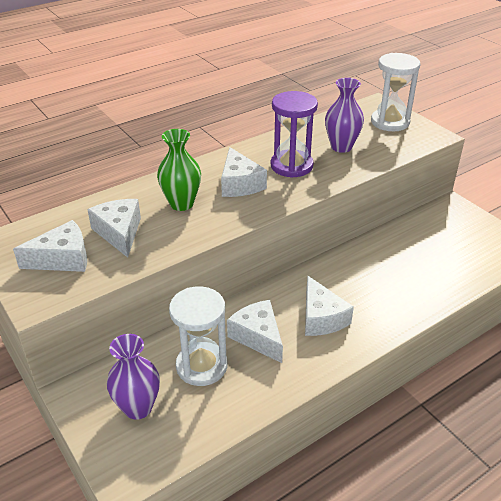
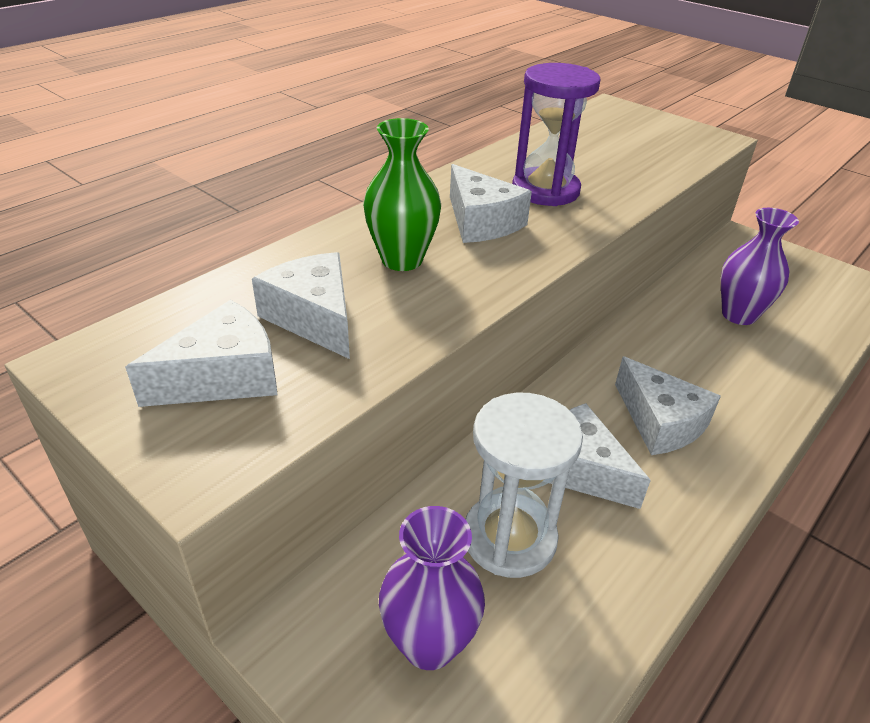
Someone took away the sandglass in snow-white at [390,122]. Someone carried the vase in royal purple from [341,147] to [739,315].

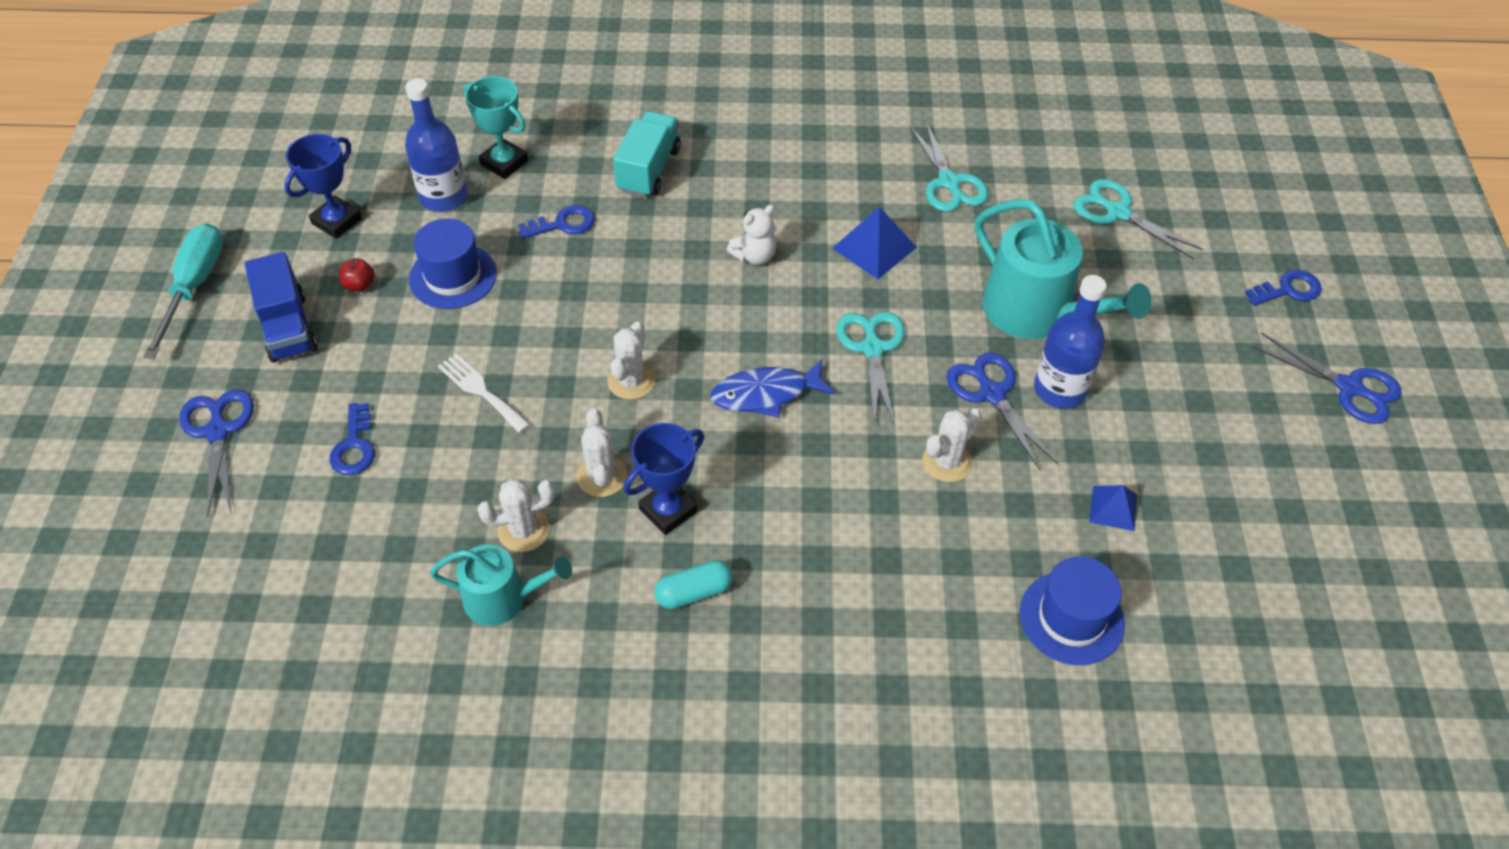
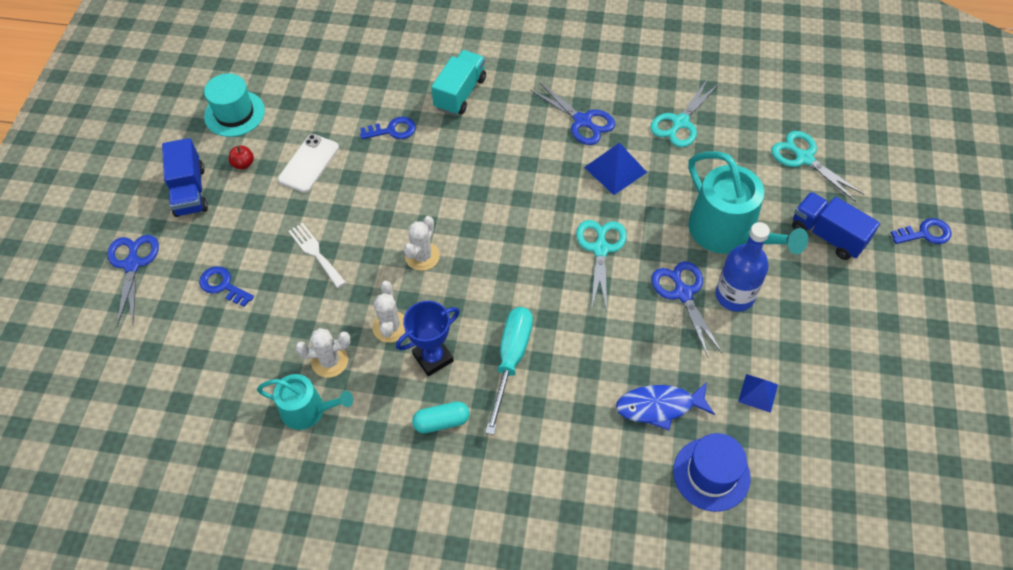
Someone took away the trophy in teal at [504,163]. Someone took away the drink bottle in cobalt at [443,197]. Someone rotated the shears in teal at [949,182] by 45 degrees clockwise. Someone swapped the trophy in cobalt at [337,221] for the top hat in teal at [234,113]. Someone took away the teddy in snow-white at [754,256]. Someone swapped the top hat in cobalt at [453,276] for the phone in snow-white at [309,163]. Someone carried the hand screwdriver in teal from [194,286] to [511,360]. Someone carried the shears in cobalt from [1349,387] to [582,121]. Someone carried the toy fish in cobalt from [766,394] to [659,407]. Someone rotated the key in cobalt at [354,446] by 120 degrees clockwise. Someone took away the saguaro cactus in snow-white at [947,462]. Someone put down the truck in cobalt at [827,235].

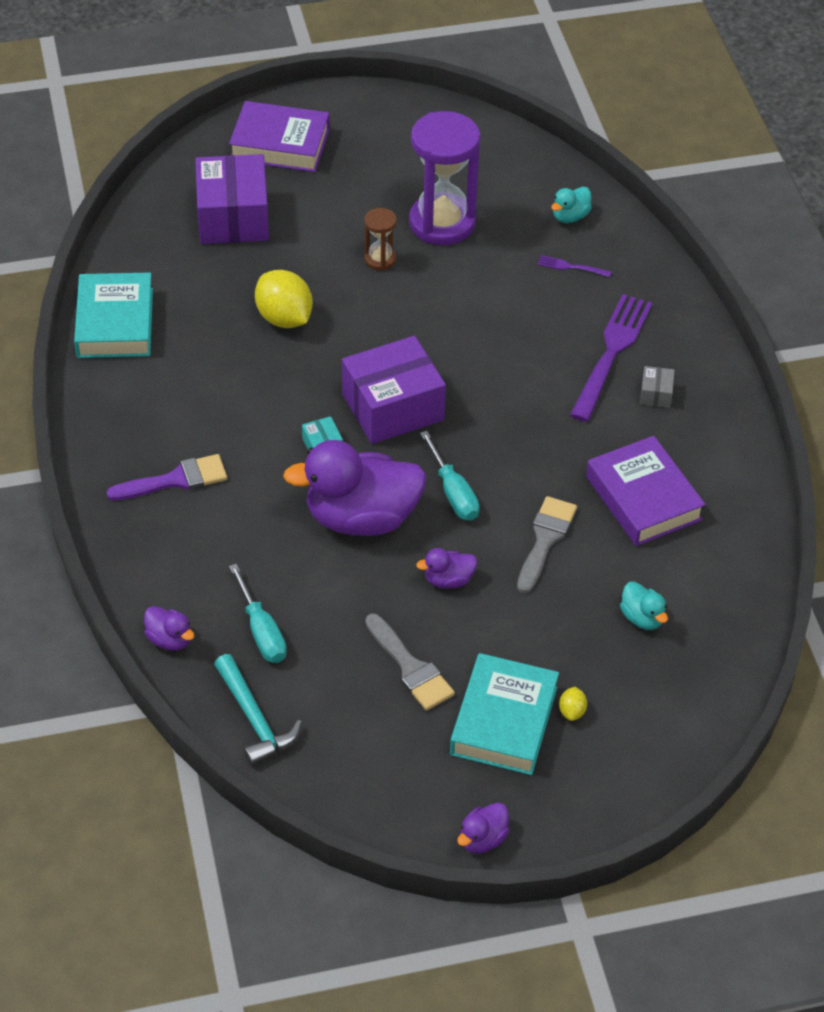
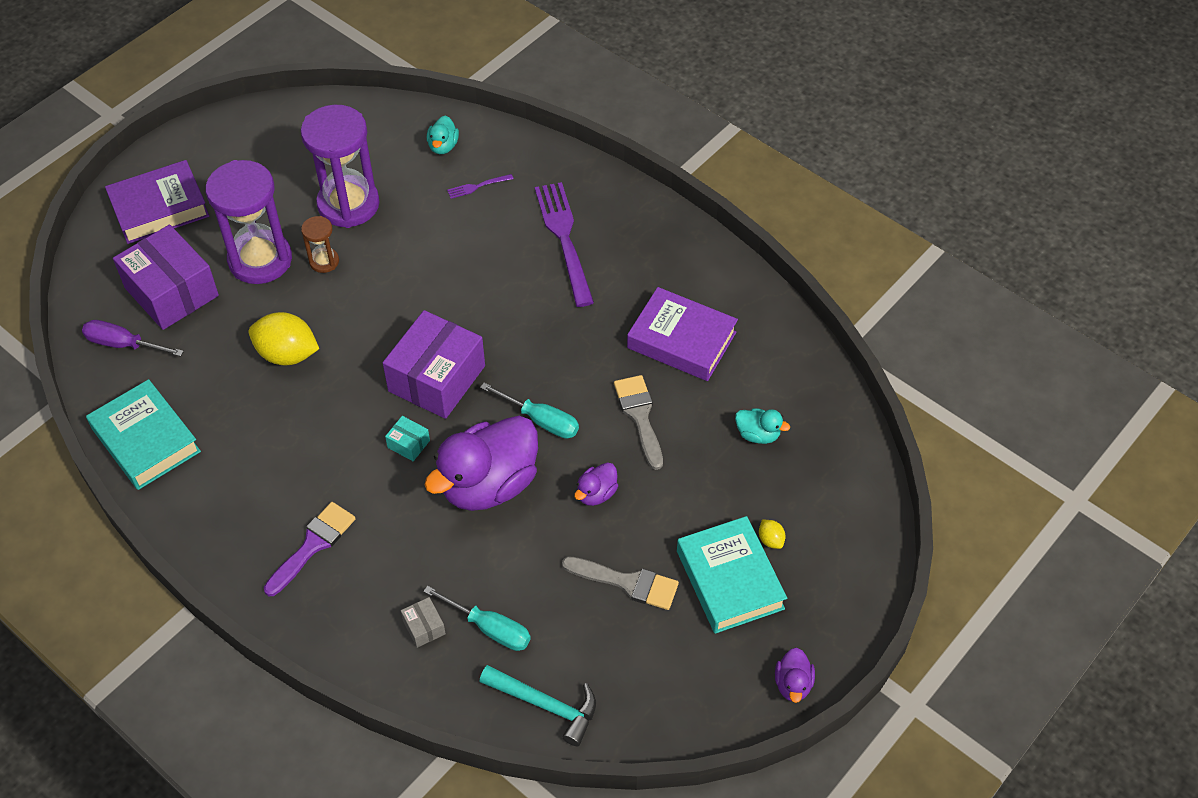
Someone carried the box in ash-grey from [656,394] to [424,627]. Someone took away the rubber duck in royal purple at [170,639]. Someone put down the sandglass in royal purple at [260,260]. Someone put down the hand screwdriver in royal purple at [122,344].

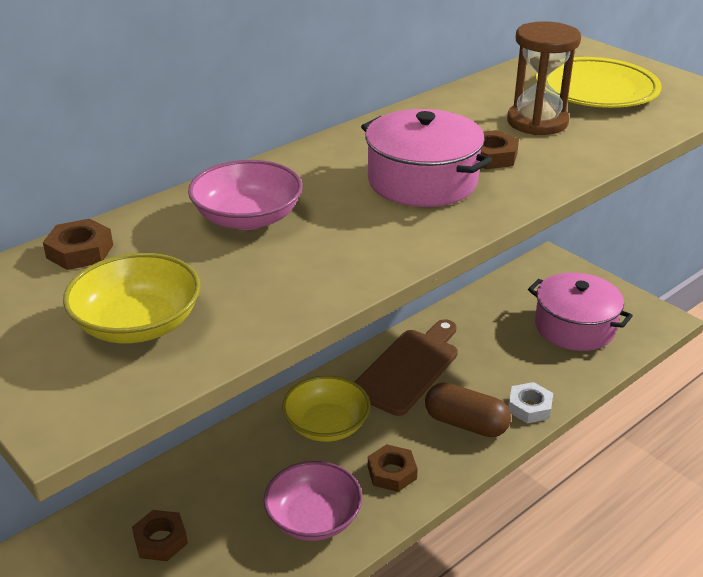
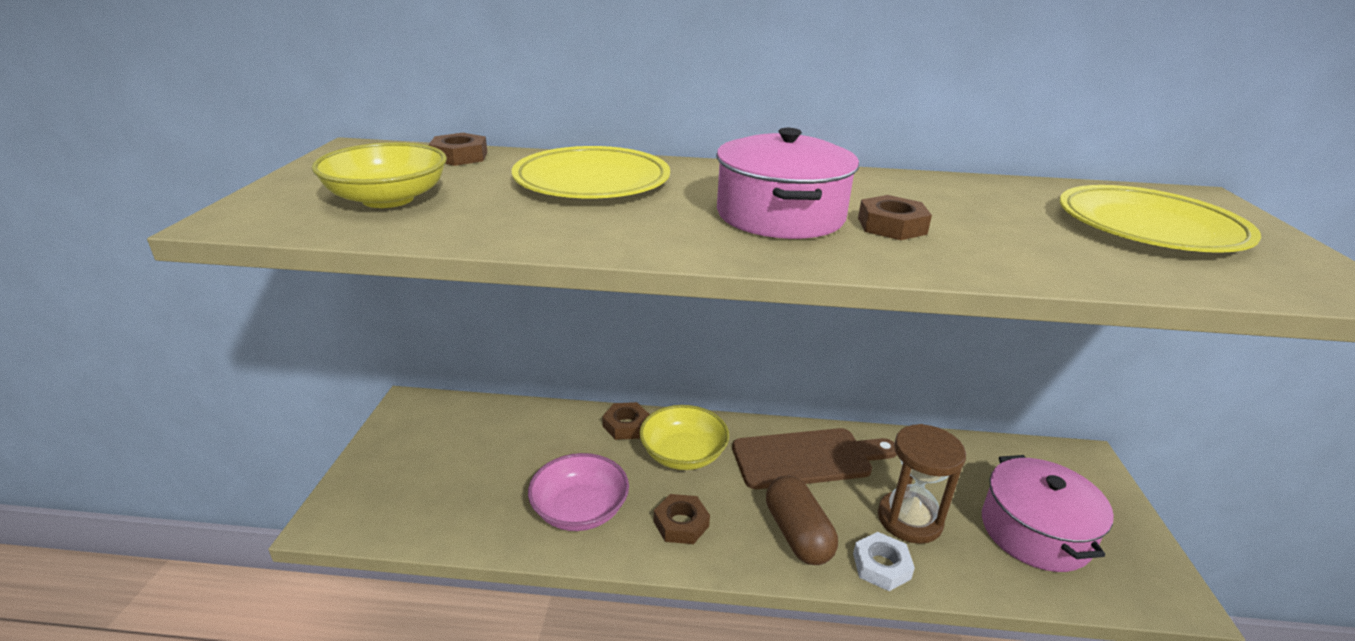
Someone carried the sandglass in brown from [537,122] to [909,519]. Someone swapped the deep dish in rosy at [247,218] for the dinner plate in bright yellow at [592,181]. Someone carried the nut in brown from [160,540] to [626,425].

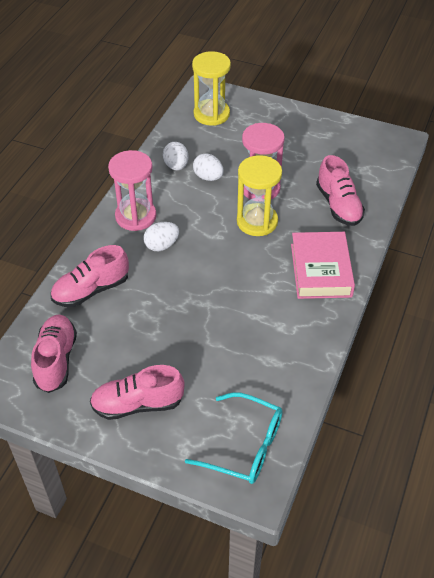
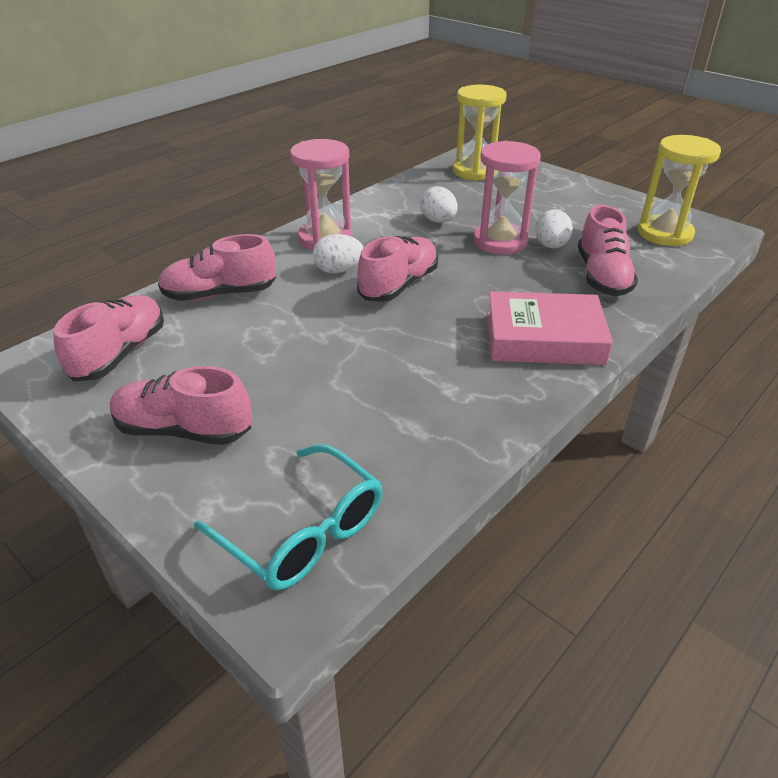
Someone carried the egg in snow-white from [176,166] to [551,246]. Someone carried the sandglass in bright yellow from [257,221] to [664,233]. Someone rotated the hardback in rosy at [321,270] by 75 degrees clockwise. Someone put down the shoe in rosy at [398,285].

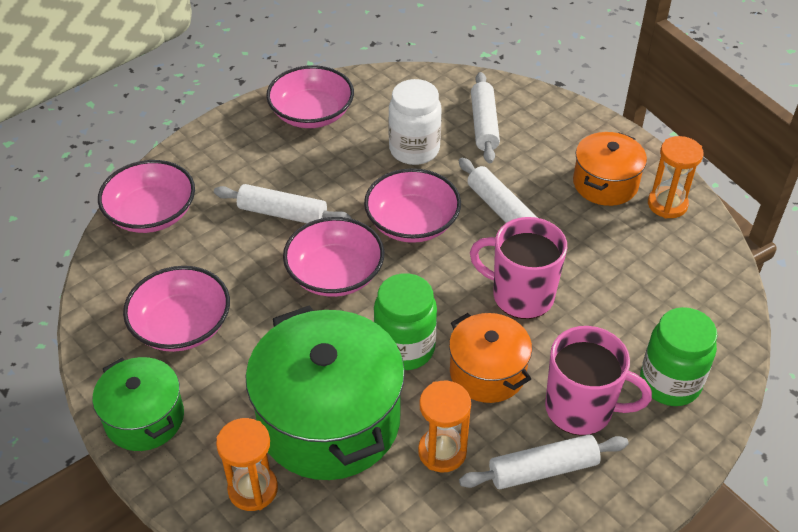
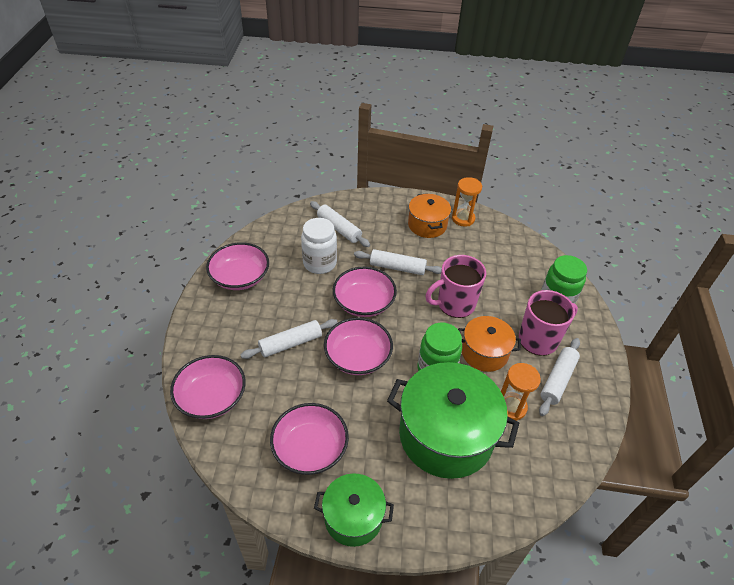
Someone took away the sandglass in orange at [253,489].

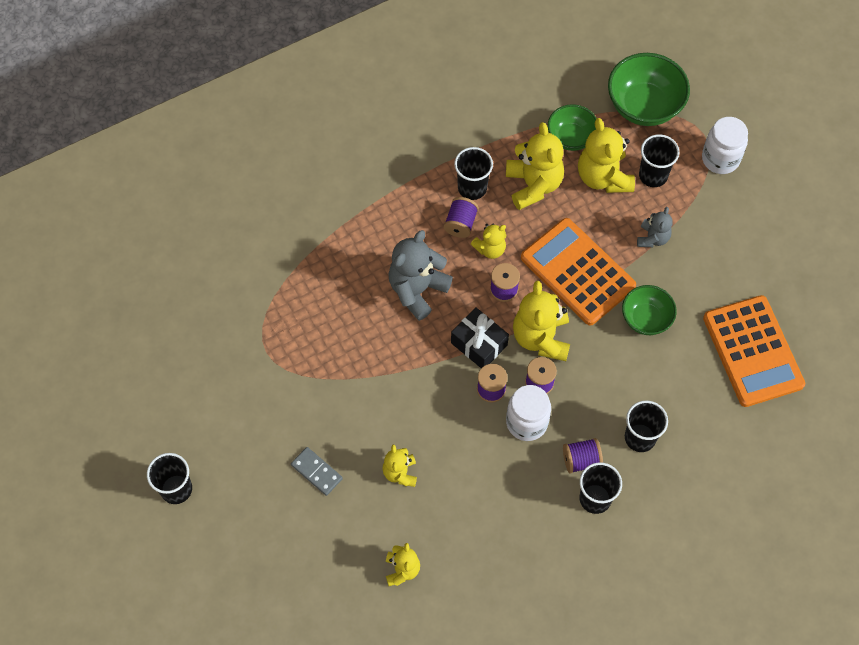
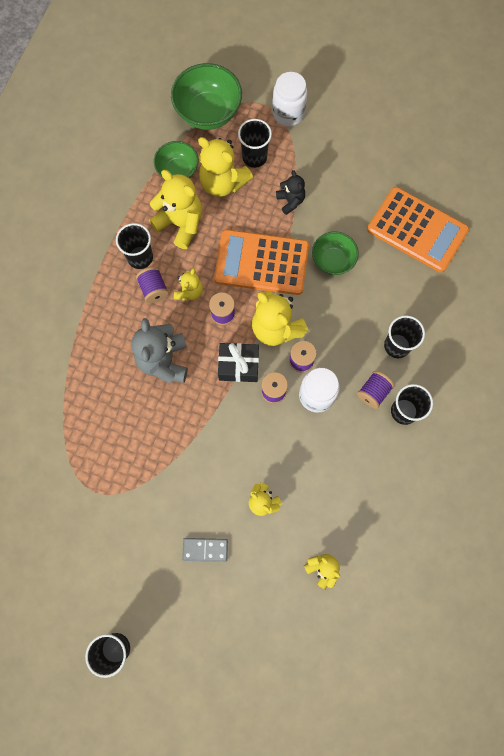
Someone repainted the teddy in ash-grey at [652,238], which became the teddy in jet-black at [290,201].

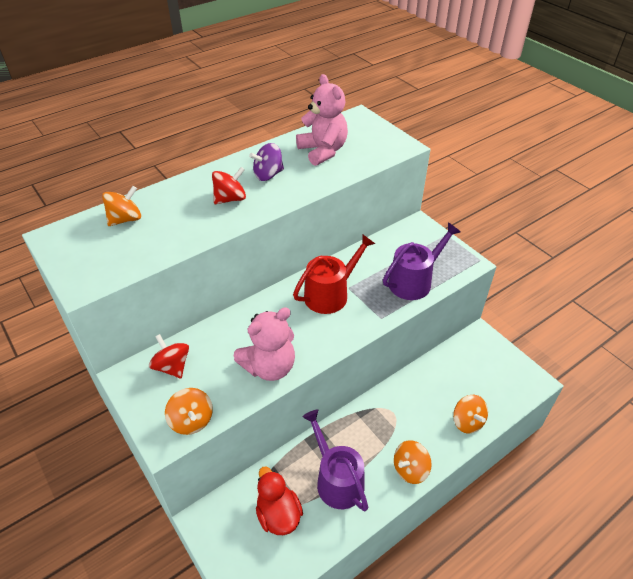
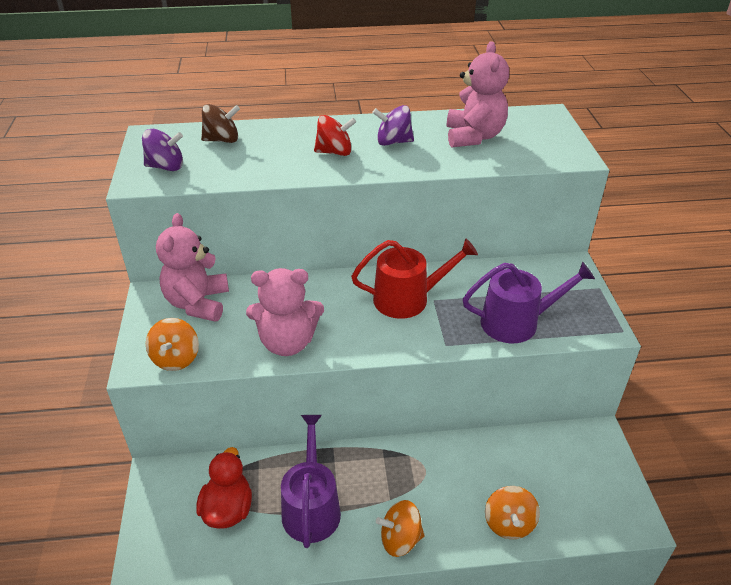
Someone repainted the spinning top in orange at [125,219], which became the spinning top in brown at [222,140]. Someone swapped the spinning top in crimson at [172,366] for the teddy in rosy at [198,303]. Someone put down the spinning top in royal purple at [166,167].

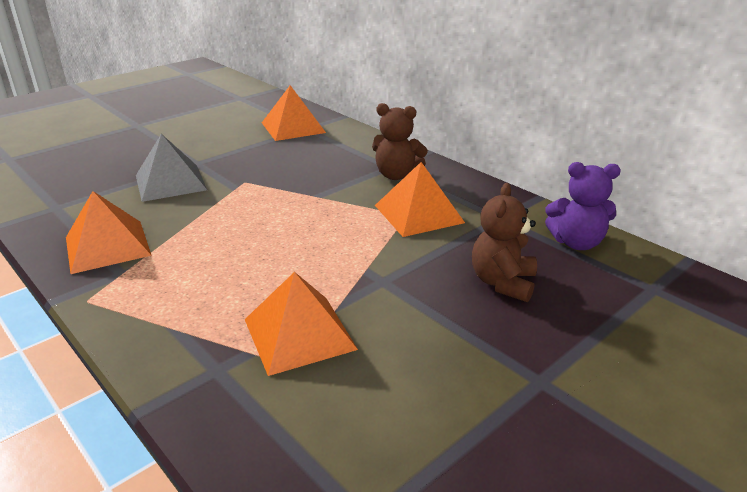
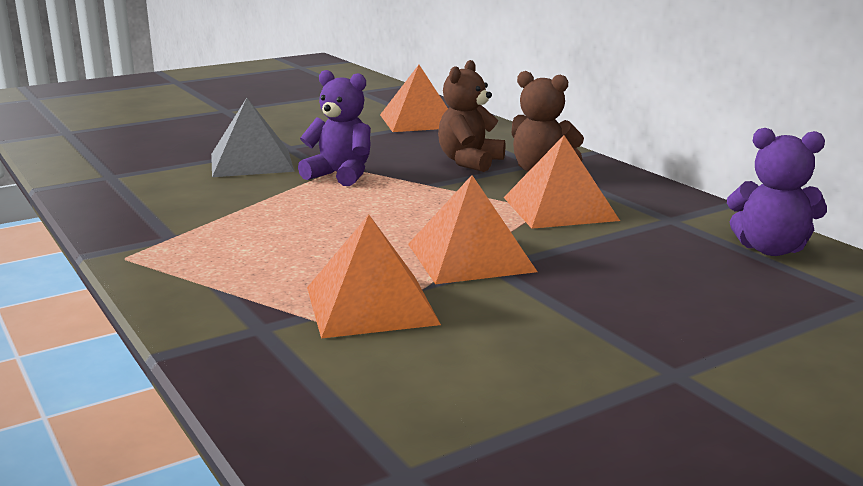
Someone carried the teddy in brown from [502,283] to [469,162]. Someone carried the pyramid in orange from [107,246] to [470,257]. Someone put down the teddy in royal purple at [340,175].

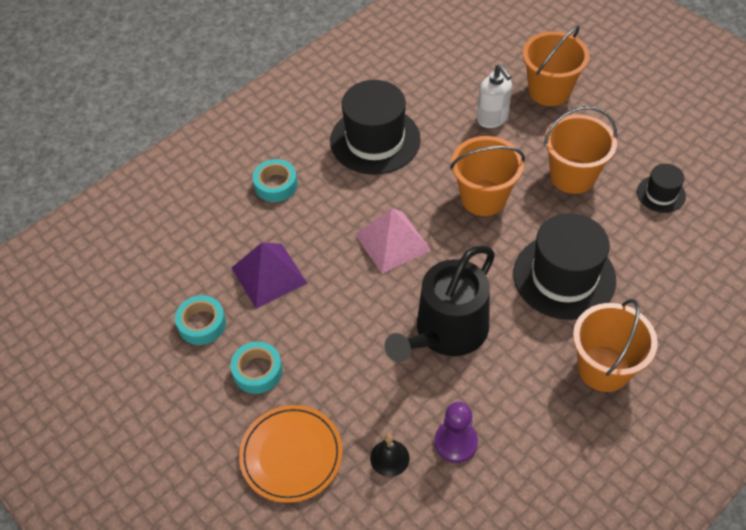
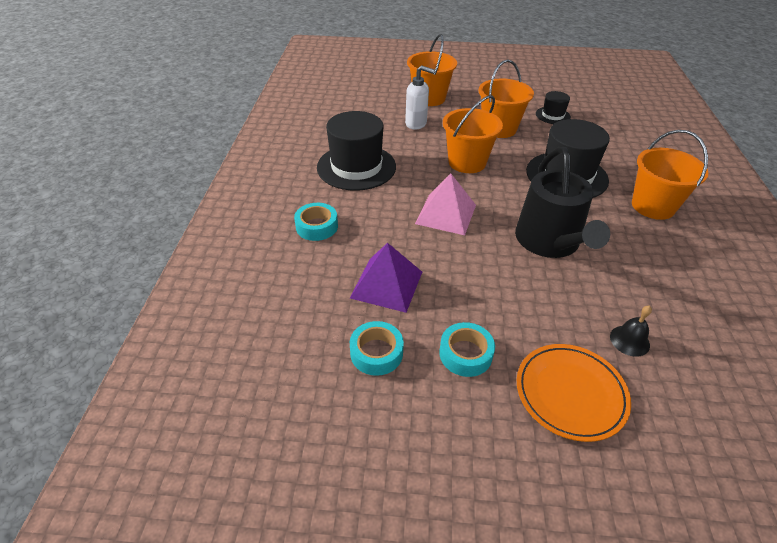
Someone took away the game pawn in royal purple at [456,442].

